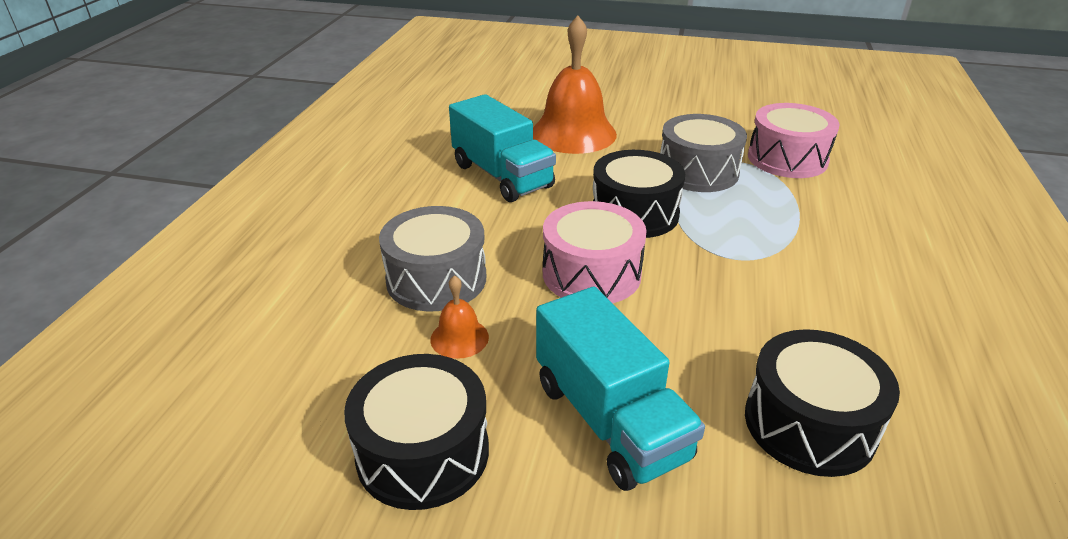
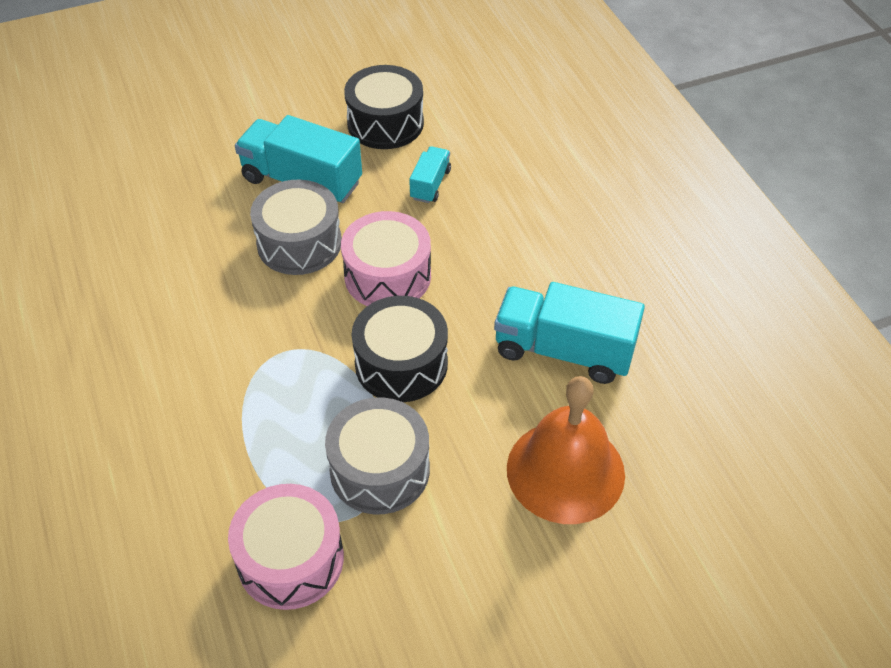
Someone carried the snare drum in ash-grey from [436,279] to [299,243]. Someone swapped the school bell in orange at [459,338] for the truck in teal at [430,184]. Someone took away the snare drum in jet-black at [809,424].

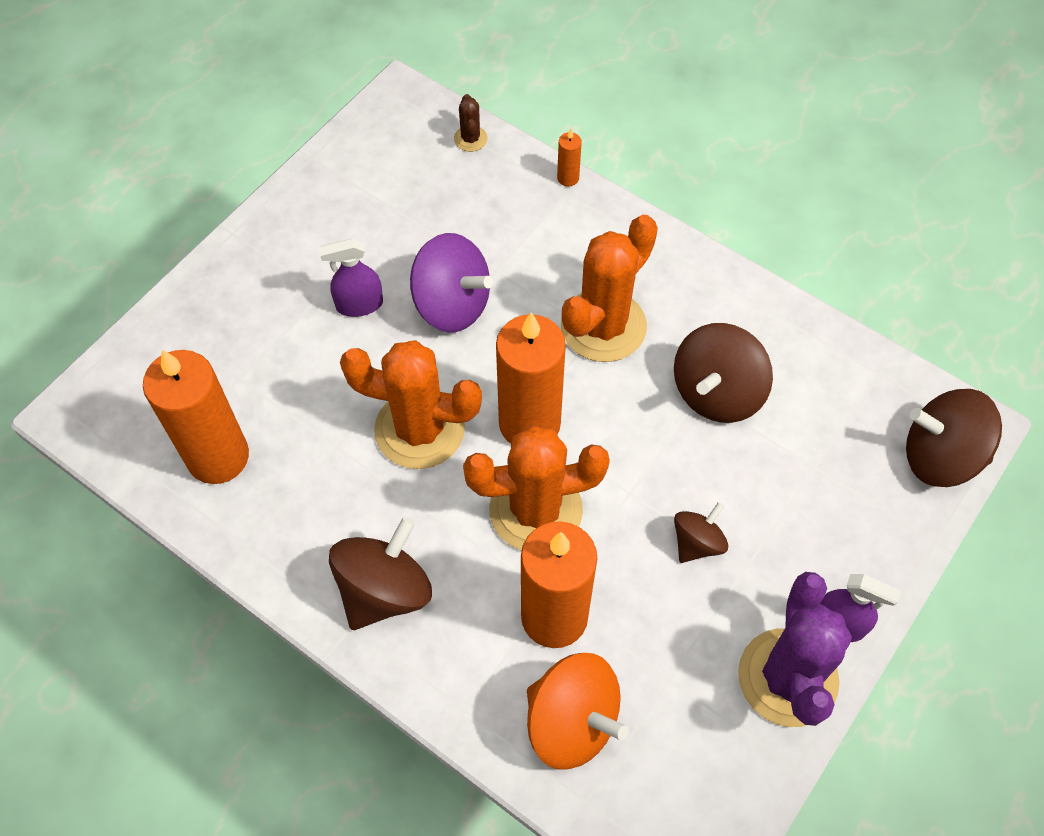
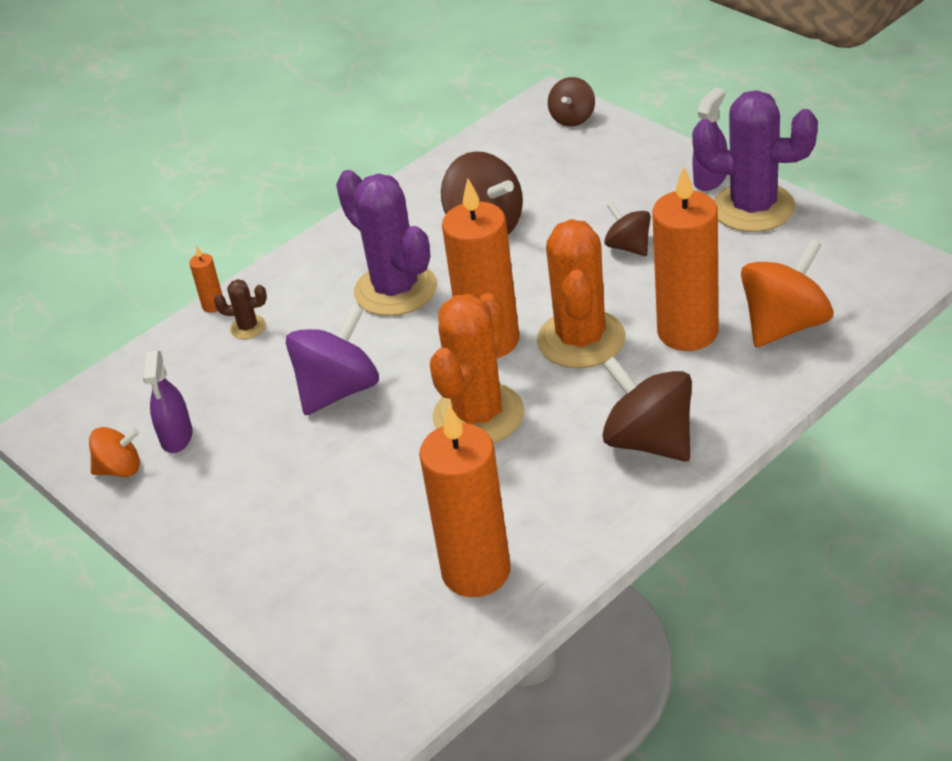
Someone carried the saguaro cactus in brown from [470,139] to [248,327]. Someone repainted the saguaro cactus in orange at [603,326], which became the saguaro cactus in royal purple at [395,290]. Someone carried the spray bottle in royal purple from [359,304] to [176,437]. Someone scaled the spinning top in brown at [940,456] by 0.58. Someone put down the spinning top in orange at [120,469].

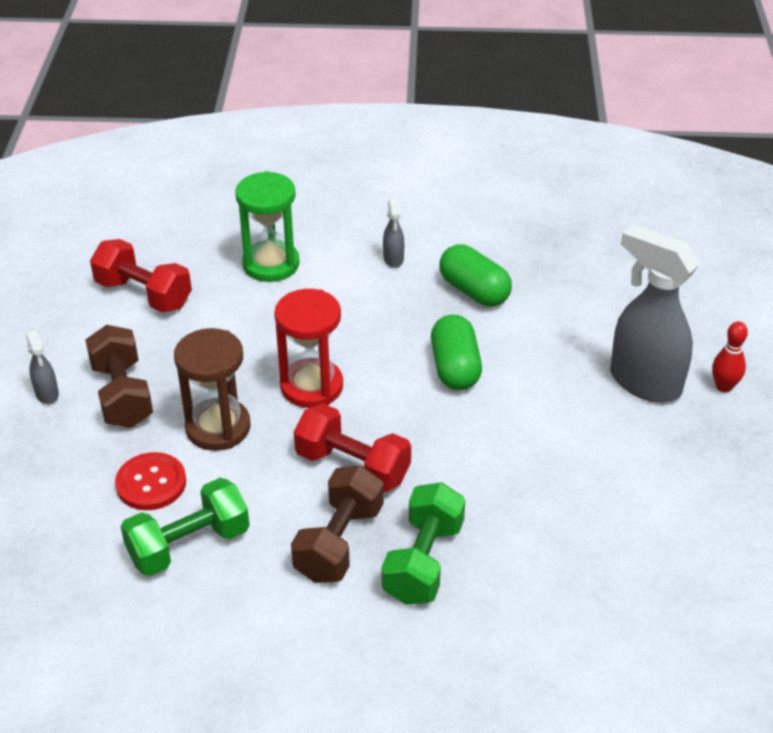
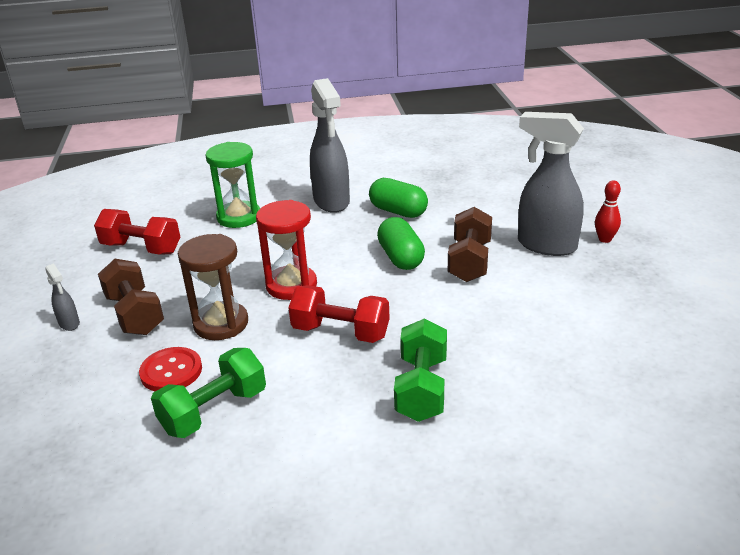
Someone scaled the spray bottle in ash-grey at [393,259] by 2.26. Someone carried the hand weight in brown from [339,542] to [469,261].

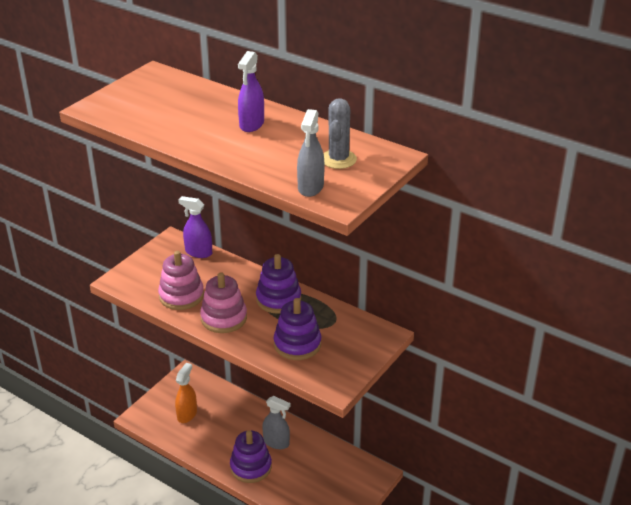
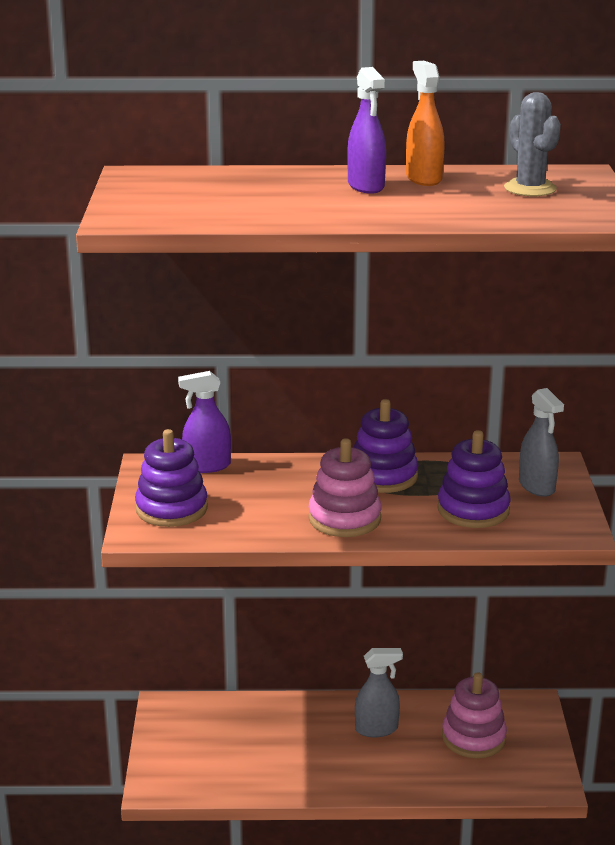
Someone carried the spray bottle in ash-grey from [310,187] to [537,486]. Someone carried the stacking rings in rosy from [181,296] to [473,737]. Someone carried the spray bottle in orange from [187,414] to [423,178]. Someone carried the stacking rings in royal purple from [251,467] to [171,509].

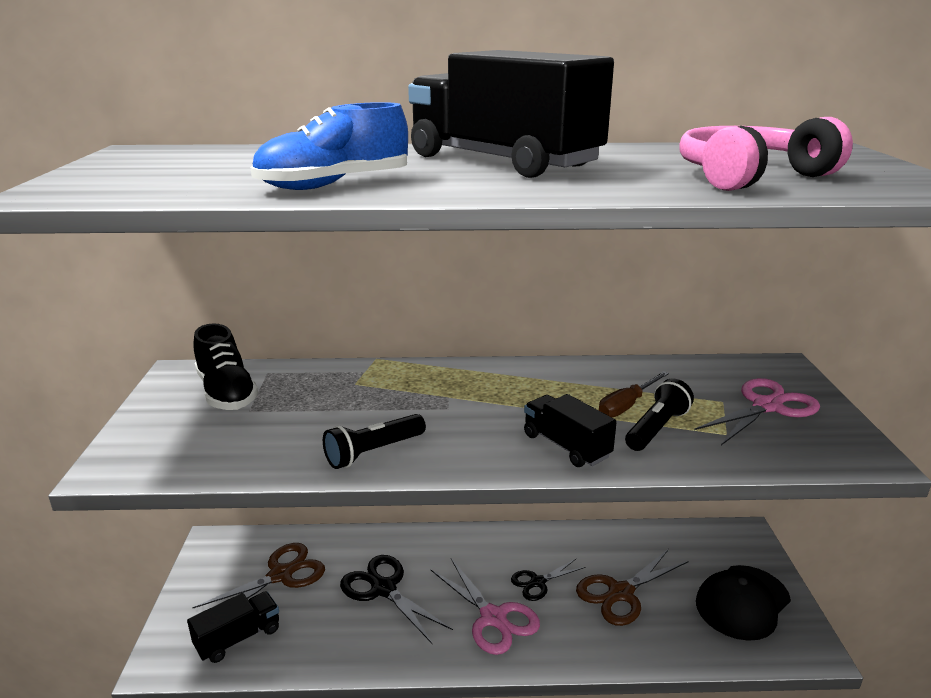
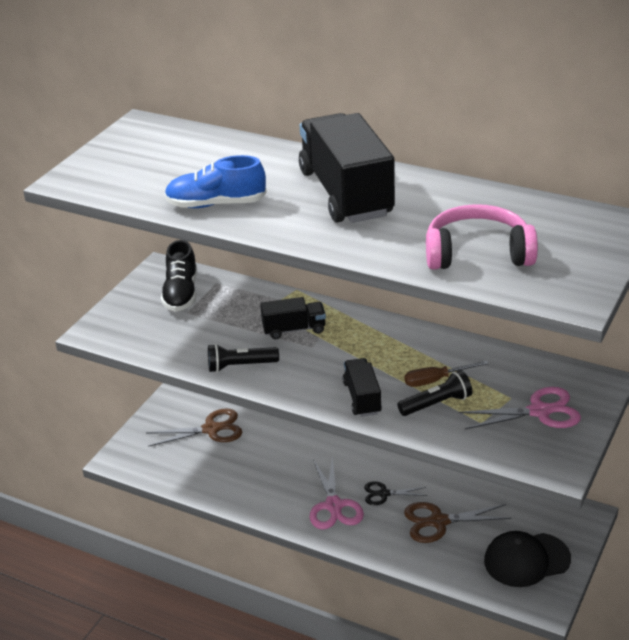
Someone took away the shears in jet-black at [383,589]. Someone carried the truck in jet-black from [238,638] to [294,329].

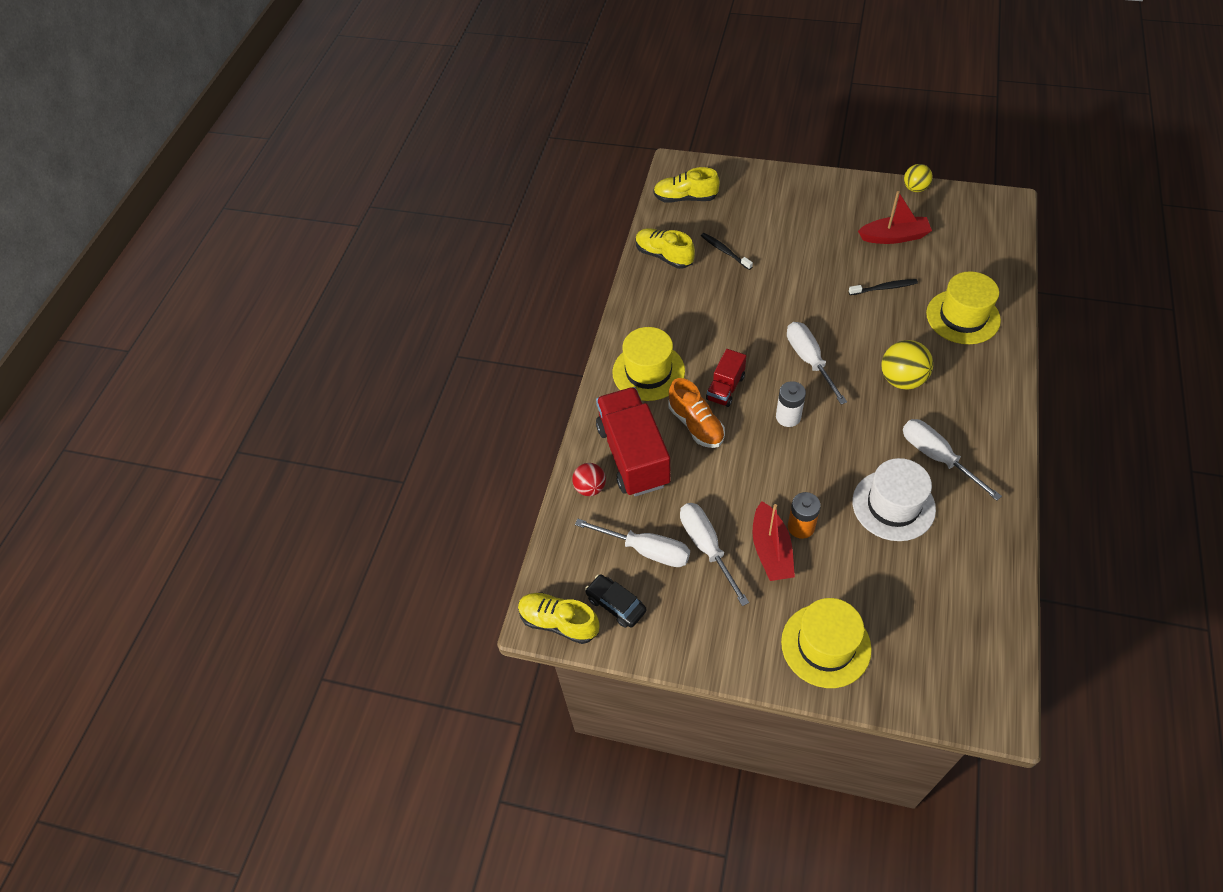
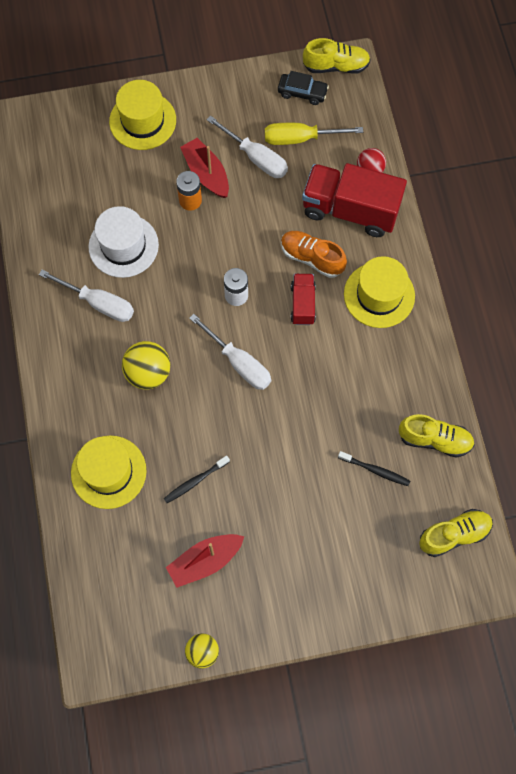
Someone rotated the truck in crimson at [633,455] by 150 degrees clockwise. Someone repainted the hand screwdriver in snow-white at [646,550], which became the hand screwdriver in bright yellow at [300,138].

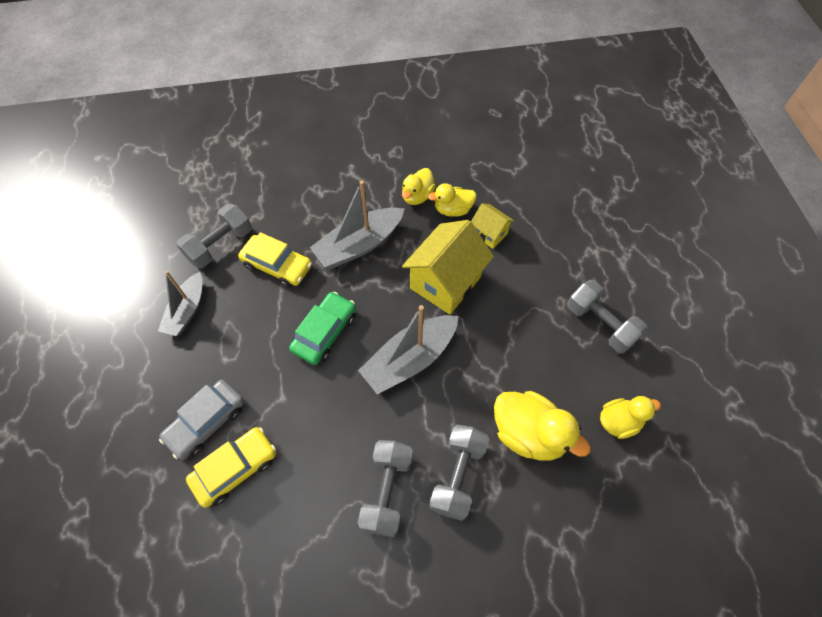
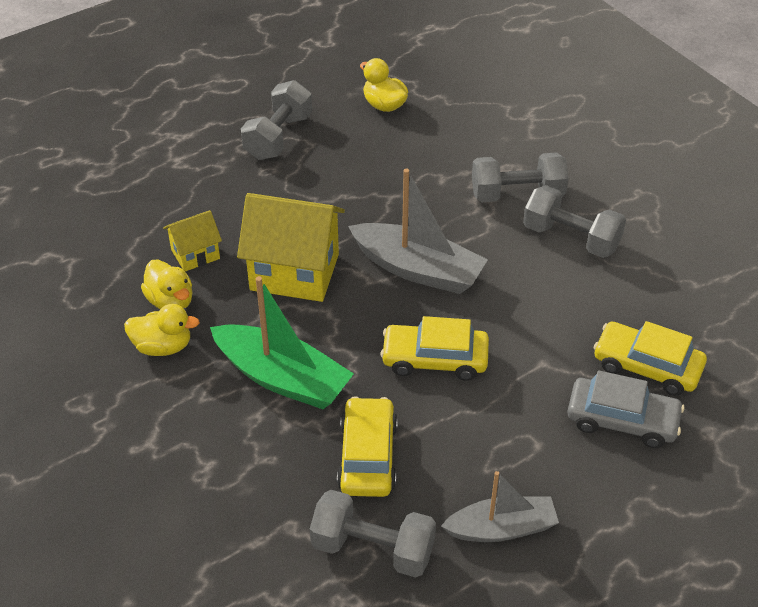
Someone repainted the sailboat in ash-grey at [359,245], which became the sailboat in leaf-green at [282,378]. Someone rotated the toy house in bright yellow at [489,234] by 45 degrees clockwise. Someone repainted the car in leaf-green at [325,332], which became the car in bright yellow at [435,359]. Someone took away the rubber duck in bright yellow at [528,433]. Someone rotated the hand weight in ash-grey at [387,491] by 45 degrees clockwise.

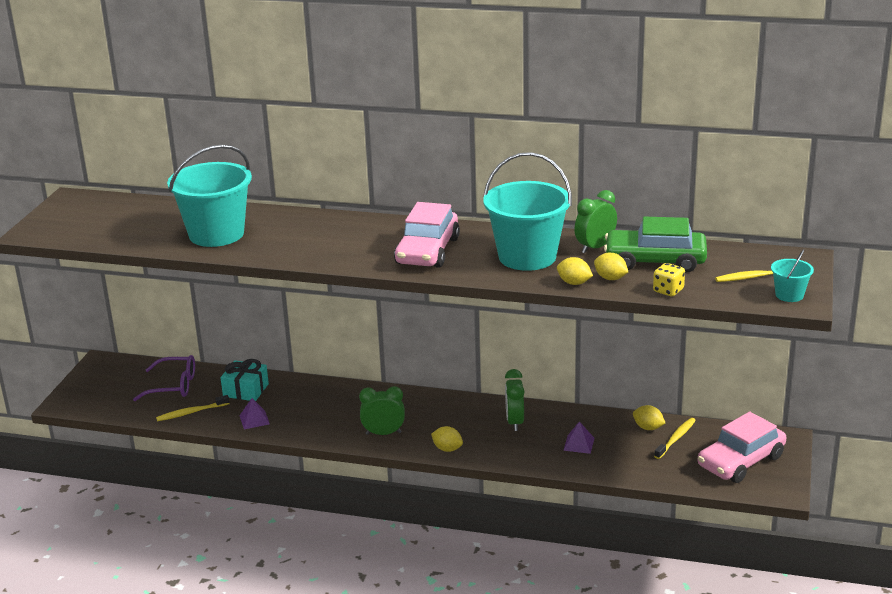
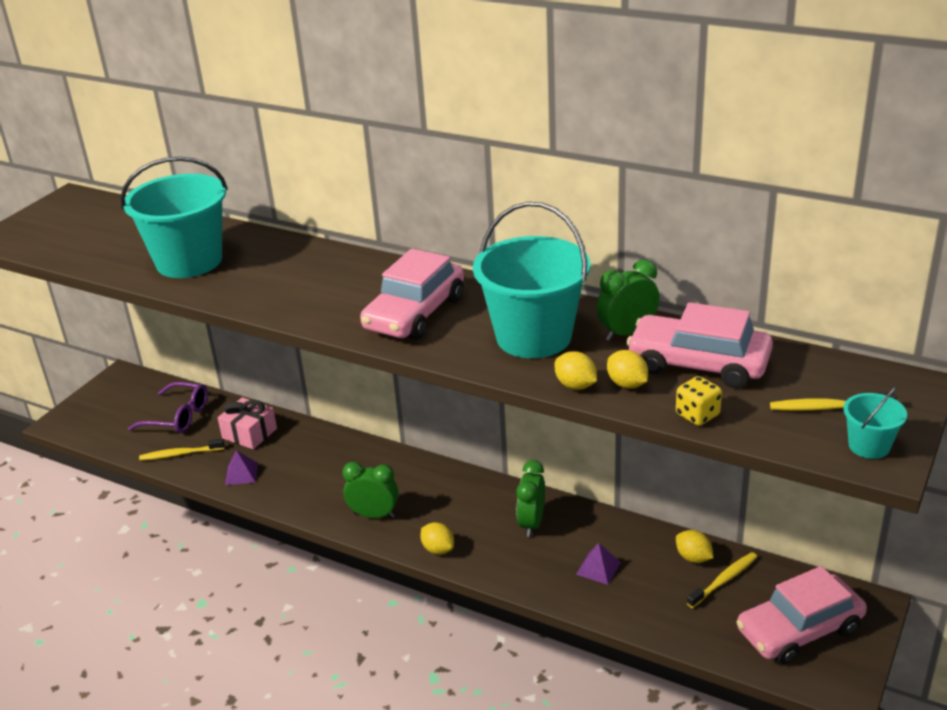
Someone repainted the car in leaf-green at [655,261], which became the car in rosy at [698,364]. Someone repainted the gift in teal at [246,390], which became the gift in rosy at [249,433].

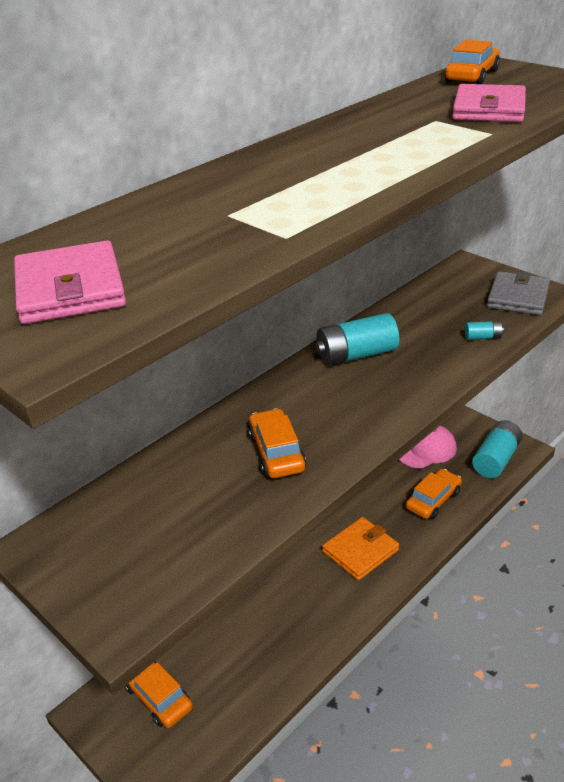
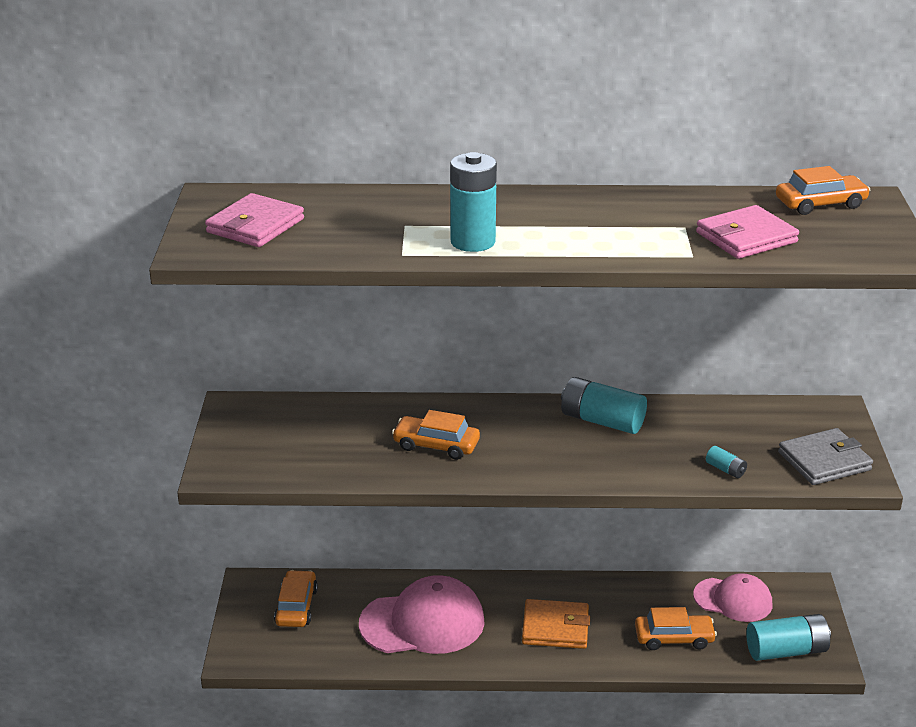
Someone rotated the car in orange at [276,452] by 105 degrees counterclockwise. Someone put down the battery in teal at [473,242]. Someone put down the baseball cap in rosy at [422,622].

